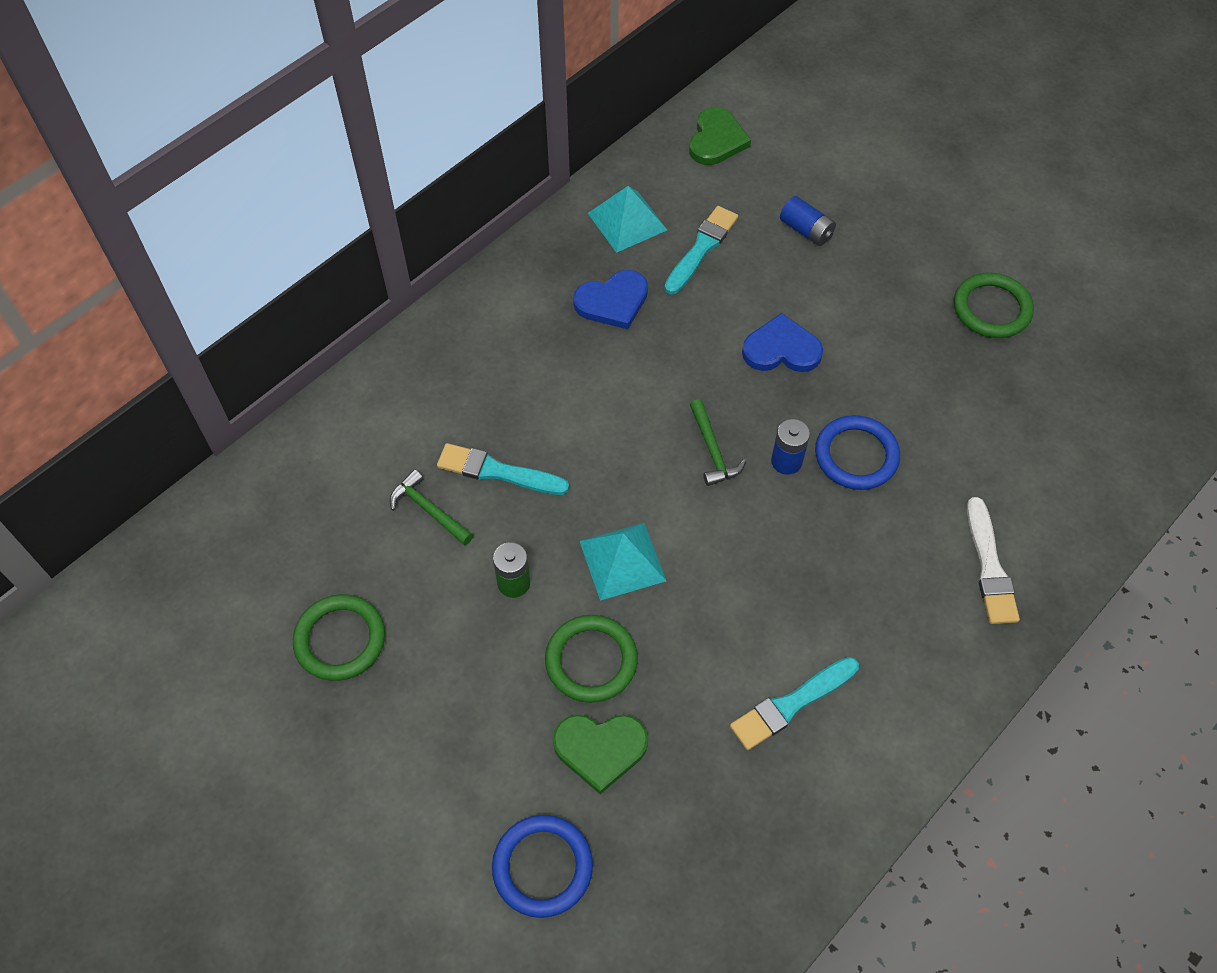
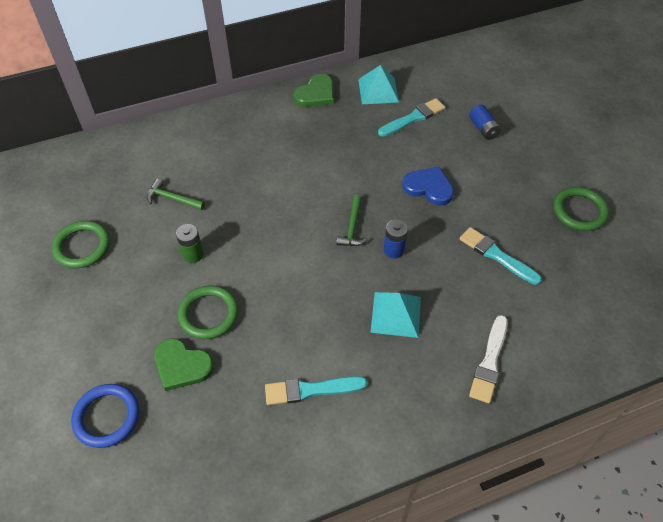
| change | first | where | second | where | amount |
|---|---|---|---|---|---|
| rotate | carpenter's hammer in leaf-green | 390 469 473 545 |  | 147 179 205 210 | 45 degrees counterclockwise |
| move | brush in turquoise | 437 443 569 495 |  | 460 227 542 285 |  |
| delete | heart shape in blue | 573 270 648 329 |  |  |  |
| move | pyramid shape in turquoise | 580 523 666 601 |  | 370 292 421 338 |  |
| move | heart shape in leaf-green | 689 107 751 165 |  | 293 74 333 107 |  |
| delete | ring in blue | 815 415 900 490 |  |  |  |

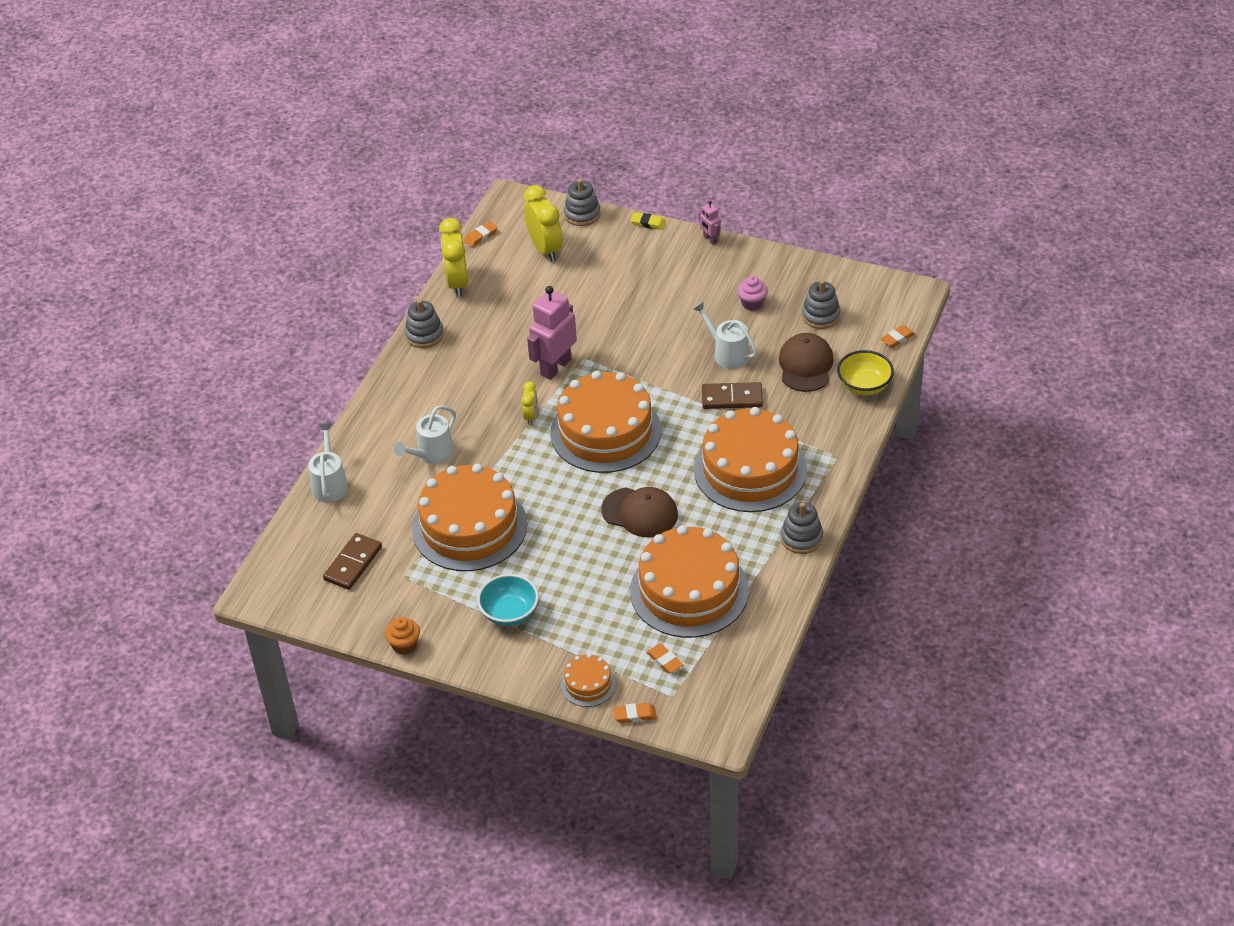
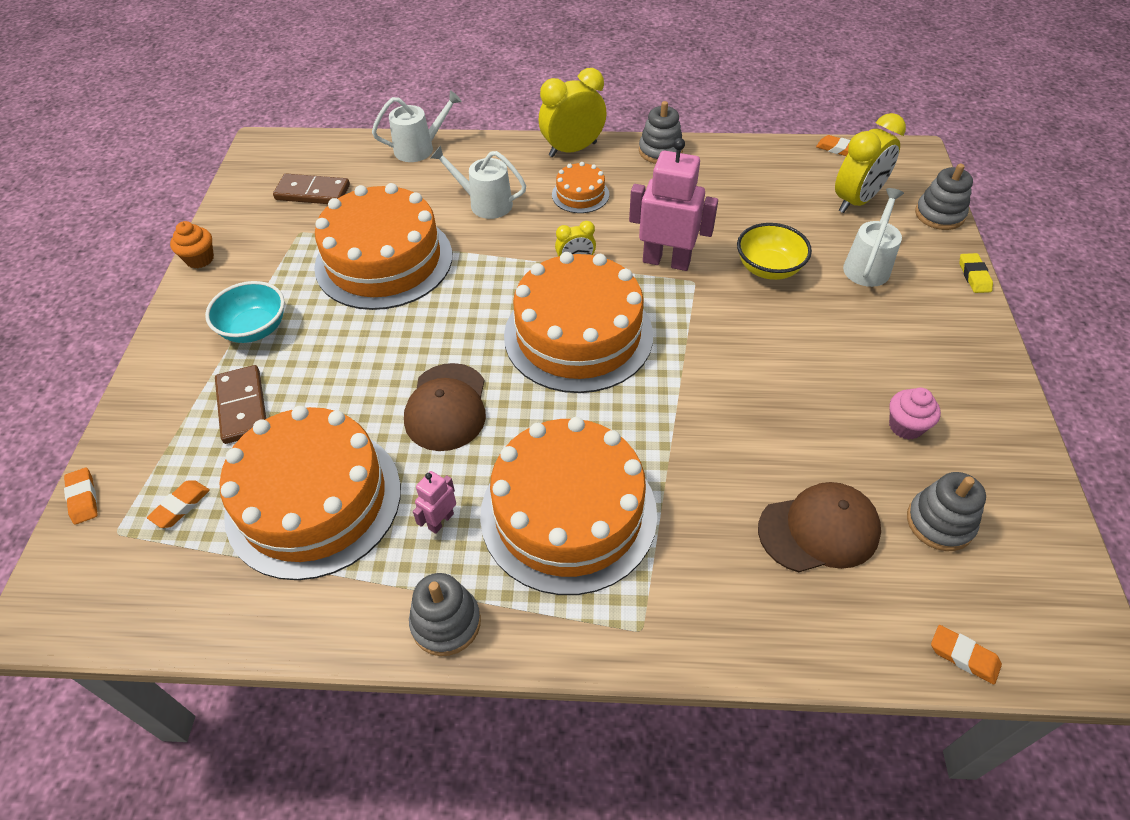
| change | first | where | second | where | amount |
|---|---|---|---|---|---|
| move | alarm clock in yellow | 439 218 468 297 |  | 539 68 607 157 |  |
| move | gateau in orange | 561 654 616 707 |  | 552 162 609 213 |  |
| move | sprinkling can in white | 693 301 757 369 |  | 843 188 904 287 |  |
| move | robot figure in pink | 699 201 721 245 |  | 413 471 456 534 |  |
| move | domino piece in brown | 702 382 763 409 |  | 215 365 266 444 |  |
| move | bowl in yellow | 837 350 894 395 |  | 737 223 812 280 |  |

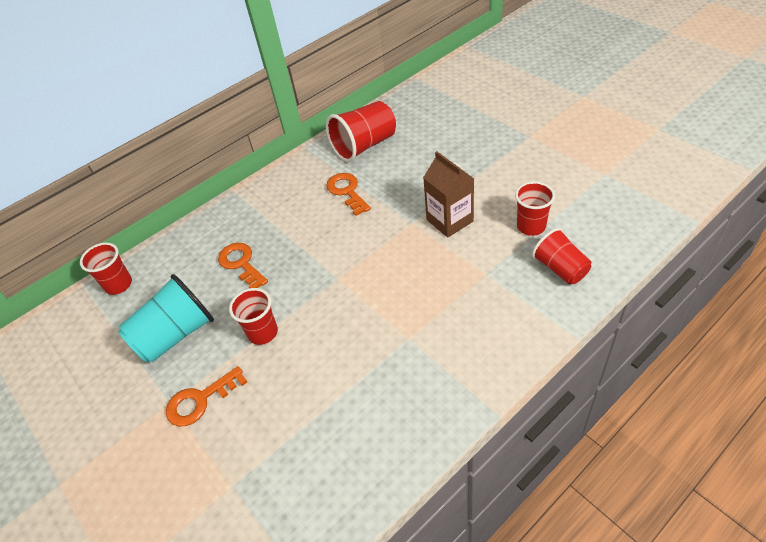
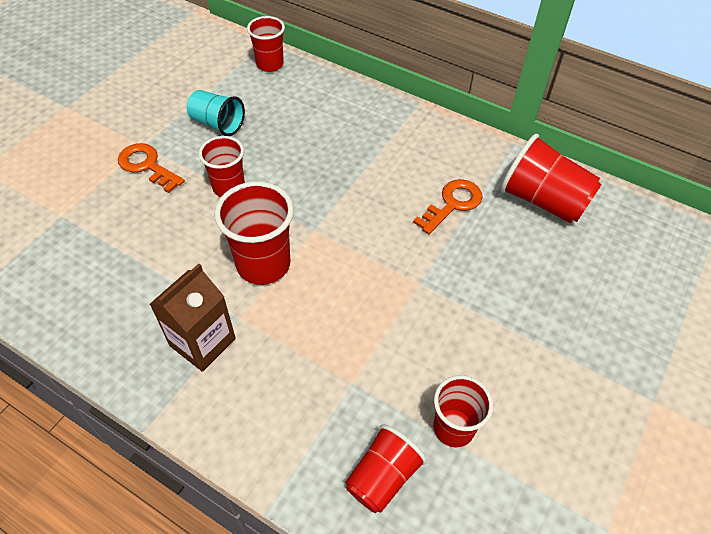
| change | first | where | second | where | amount |
|---|---|---|---|---|---|
| resize | beaker in turquoise | 118 274 214 362 |  | 187 90 245 136 | x0.66 |
| delete | key in orange | 218 243 268 288 |  |  |  |
| move | juice carton in brown | 423 151 474 237 |  | 150 264 236 372 |  |
| insert |  |  | beaker in crimson | 214 181 294 285 |  |

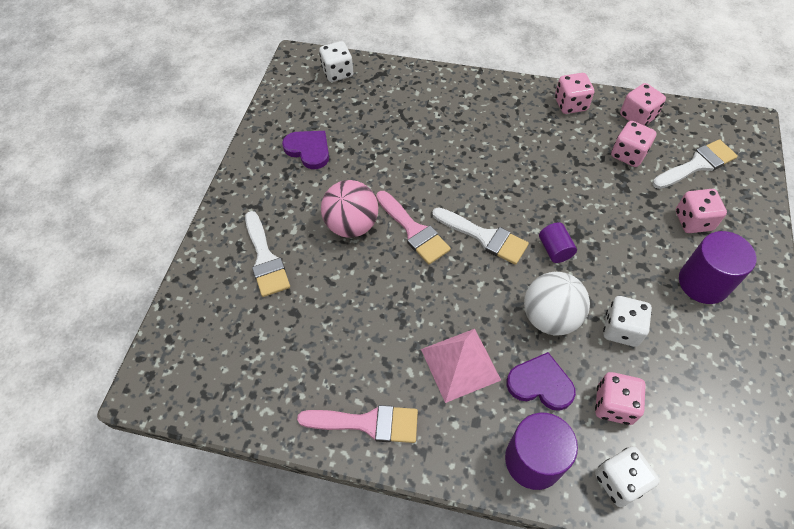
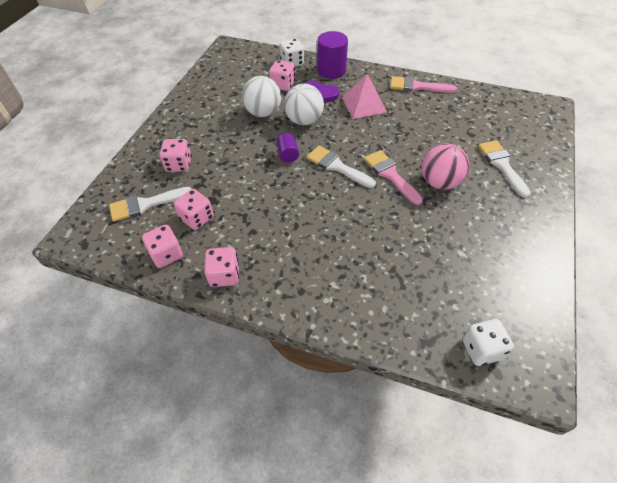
| change | first | where | second | where | amount |
|---|---|---|---|---|---|
| delete | heart shape in violet | 282 131 329 169 |  |  |  |
| replace | dice in white | 603 296 652 347 | play ball in white | 242 76 281 117 |  |
| delete | solid cylinder in violet | 679 231 756 304 |  |  |  |

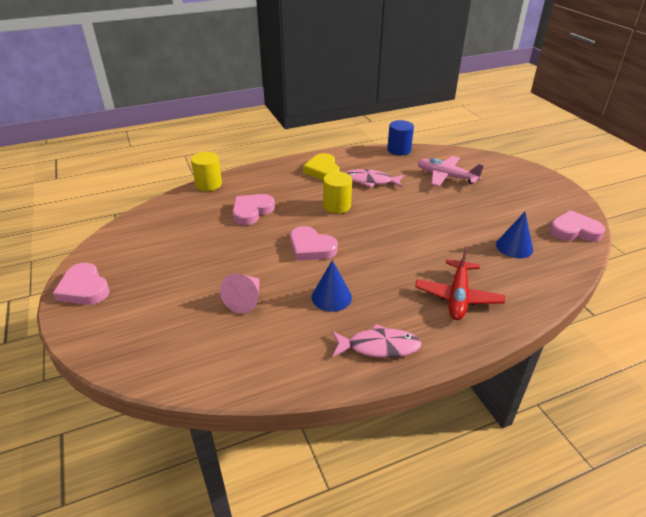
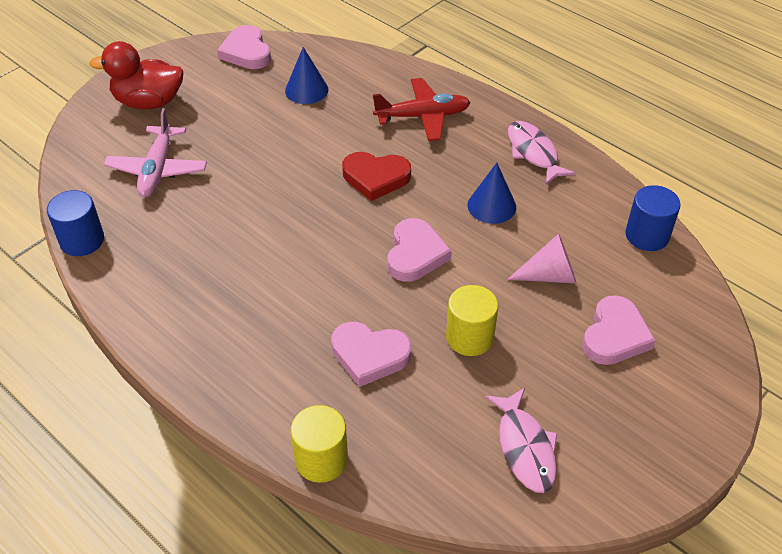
| change | first | where | second | where | amount |
|---|---|---|---|---|---|
| move | heart shape in pink | 53 263 110 305 |  | 582 295 656 365 |  |
| delete | heart shape in yellow | 303 153 340 180 |  |  |  |
| move | solid cylinder in yellow | 323 172 352 214 |  | 446 285 498 356 |  |
| move | fish in pink | 345 169 404 188 |  | 485 388 558 493 |  |
| insert |  |  | rubber duck in crimson | 89 41 183 109 |  |
| insert |  |  | heart shape in crimson | 342 152 411 201 |  |
| insert |  |  | solid cylinder in blue | 625 185 680 251 |  |

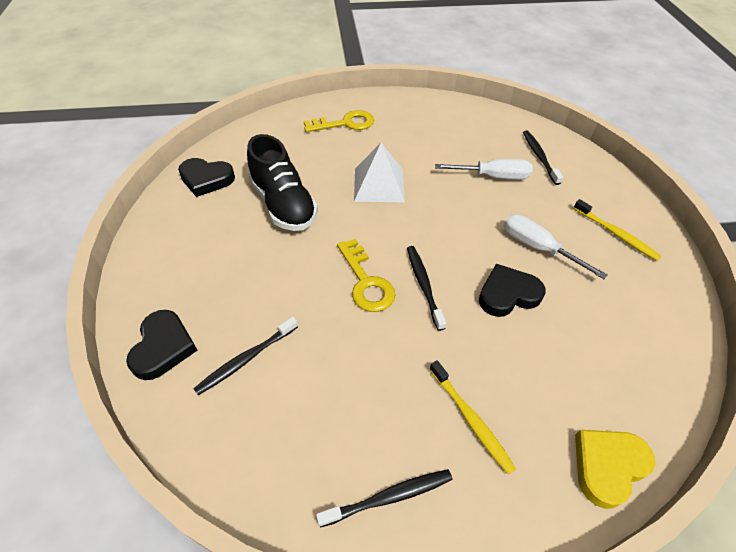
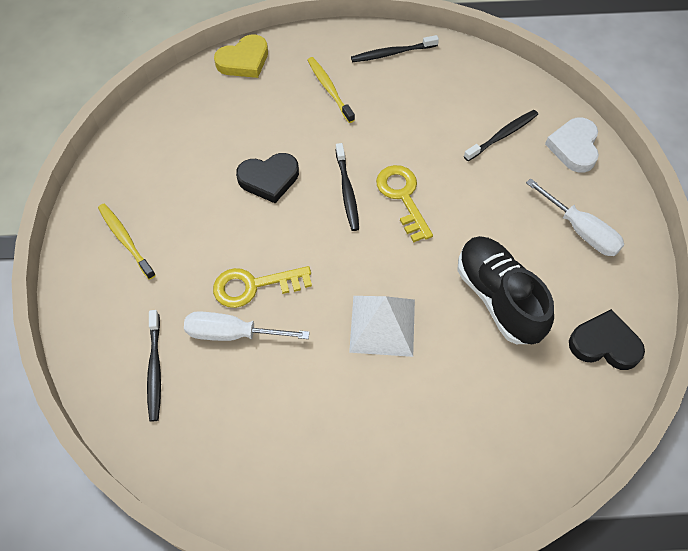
| change | first | where | second | where | amount |
|---|---|---|---|---|---|
| recolor | heart shape in jet-black | 126 310 197 380 | heart shape in white | 545 117 599 173 |  |
| move | key in yellow | 304 110 374 132 |  | 213 266 312 308 |  |
| move | screwdriver in white | 503 214 608 279 |  | 526 178 624 256 |  |

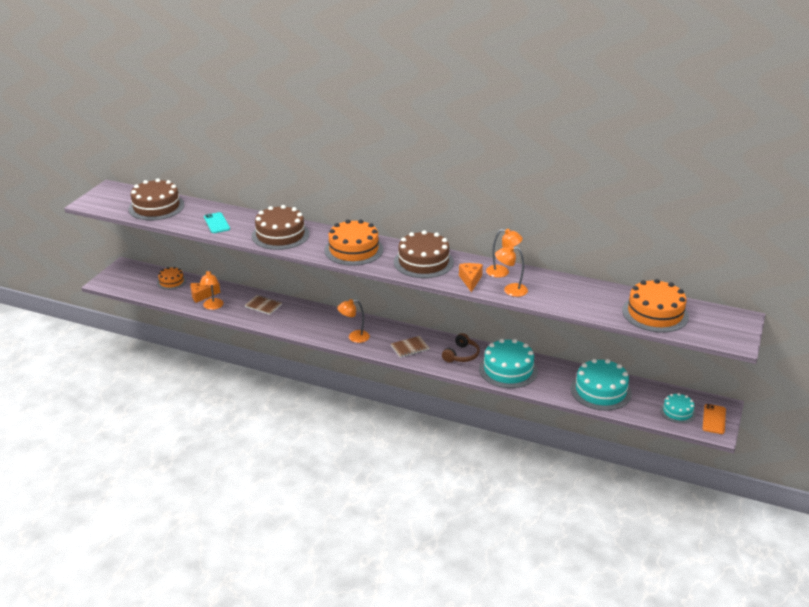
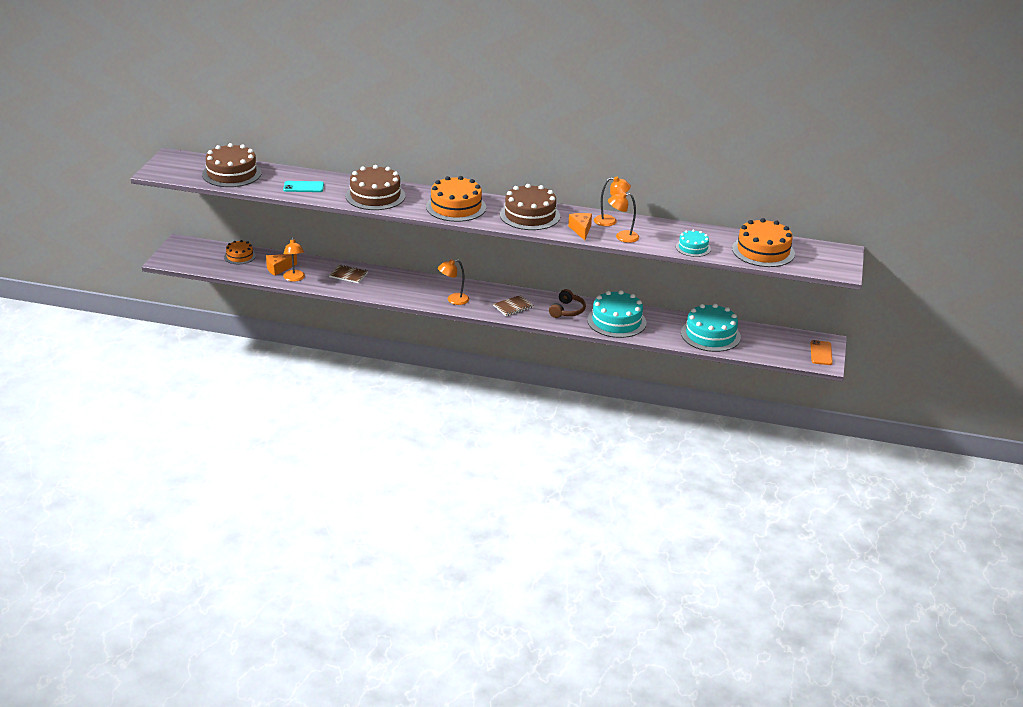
| change | first | where | second | where | amount |
|---|---|---|---|---|---|
| rotate | mobile phone in turquoise | 204 212 230 233 |  | 283 181 324 192 | 60 degrees counterclockwise |
| move | gateau in turquoise | 660 393 696 423 |  | 676 230 711 257 |  |

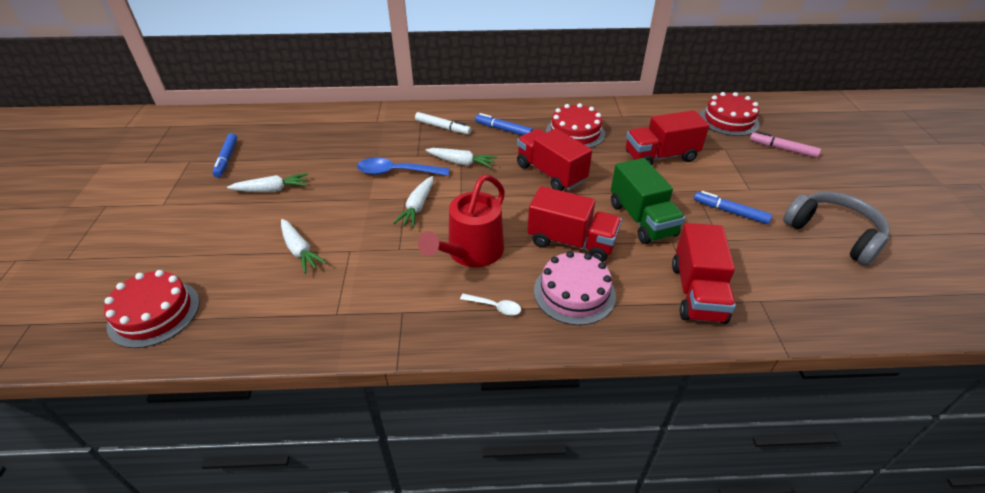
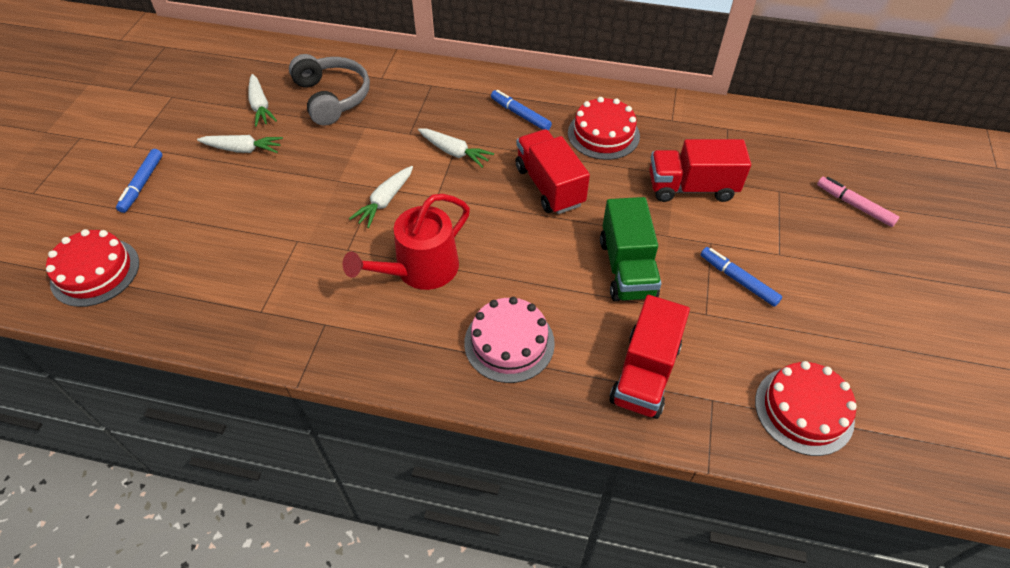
| change | first | where | second | where | amount |
|---|---|---|---|---|---|
| move | marker in blue | 212 133 237 177 |  | 116 149 163 213 |  |
| move | carrot in white | 281 219 327 274 |  | 249 74 277 127 |  |
| delete | teaspoon in blue | 357 158 450 176 |  |  |  |
| delete | marker in white | 415 112 471 134 |  |  |  |
| delete | teaspoon in white | 460 294 521 315 |  |  |  |
| delete | truck in crimson | 528 186 622 262 |  |  |  |
| move | gateau in crimson | 700 92 759 136 |  | 755 361 857 456 |  |
| move | headset in ash-grey | 783 192 890 265 |  | 289 54 370 126 |  |

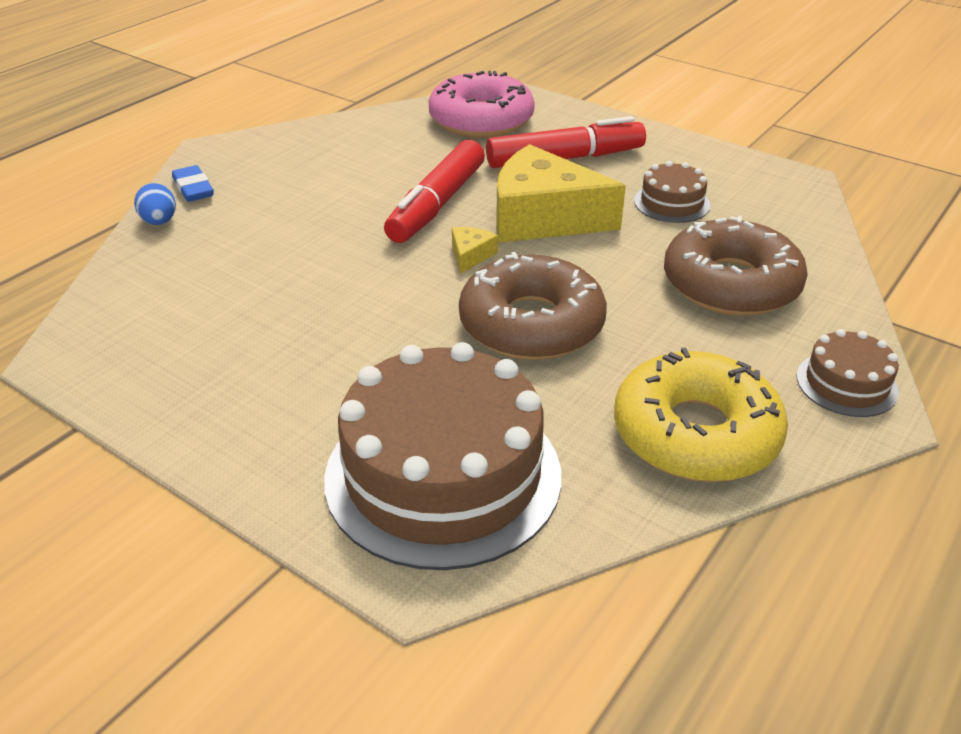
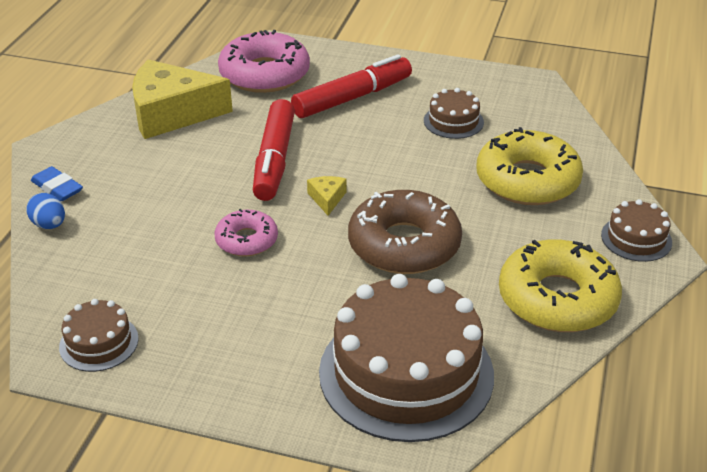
| change | first | where | second | where | amount |
|---|---|---|---|---|---|
| move | piece of cheese in yellow | 496 144 626 242 |  | 132 59 233 139 |  |
| recolor | doughnut in brown | 664 216 808 316 | doughnut in yellow | 476 127 583 205 |  |
| insert |  |  | gateau in brown | 59 299 138 372 |  |
| insert |  |  | doughnut in pink | 214 209 278 257 |  |

